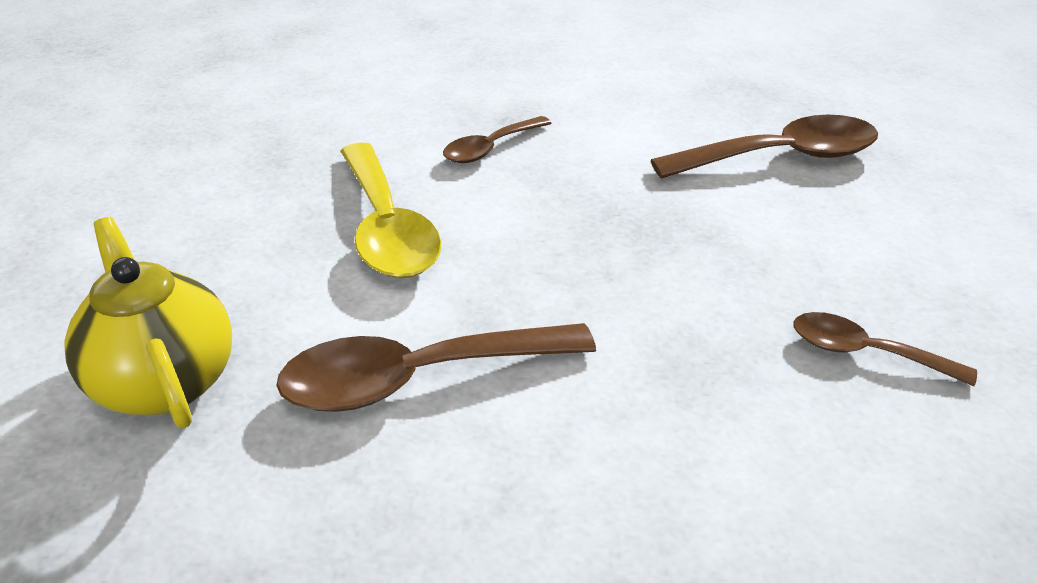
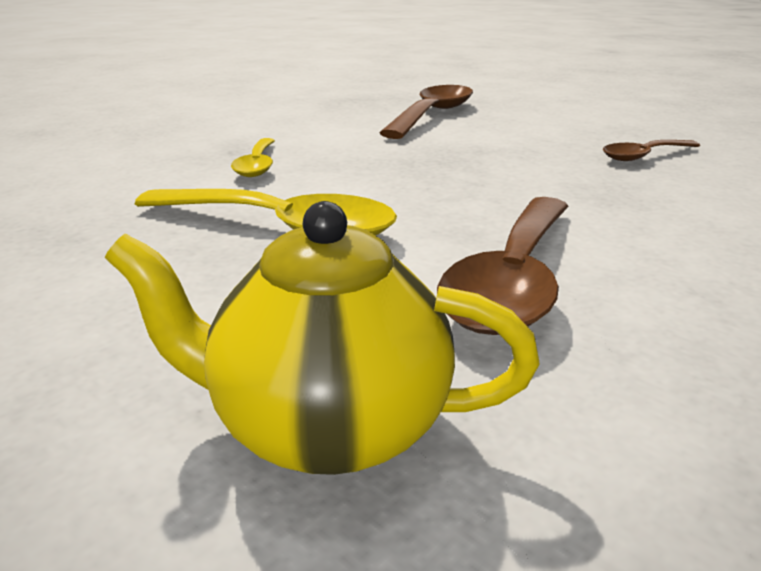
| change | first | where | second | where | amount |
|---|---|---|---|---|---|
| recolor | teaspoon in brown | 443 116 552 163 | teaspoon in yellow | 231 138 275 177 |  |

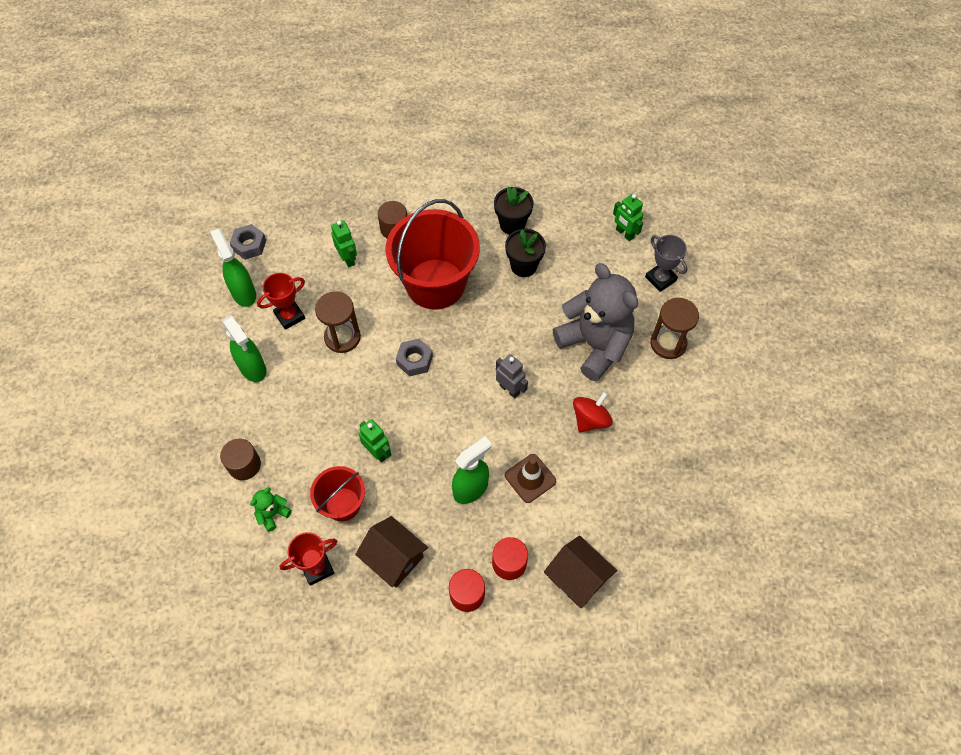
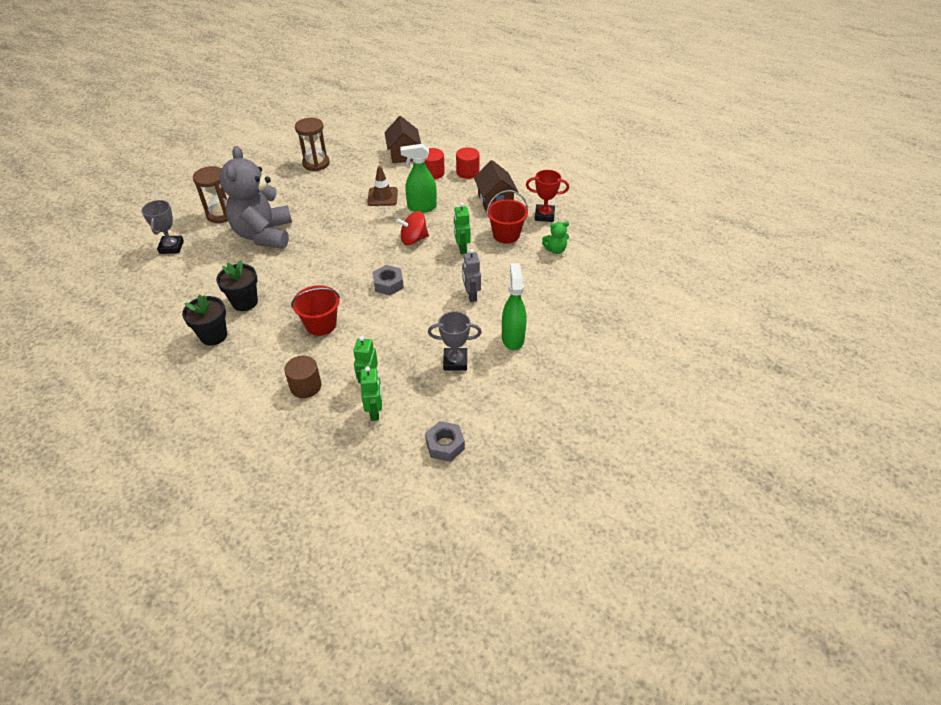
| change | first | where | second | where | amount |
|---|---|---|---|---|---|
| delete | spray bottle in leaf-green | 210 228 256 307 |  |  |  |
| delete | solid cylinder in brown | 220 439 261 480 |  |  |  |
| recolor | trophy in crimson | 257 273 305 330 | trophy in ash-grey | 428 311 482 370 |  |
| move | sand timer in brown | 315 291 361 353 |  | 295 118 330 171 |  |
| resize | bucket in crimson | 385 199 480 309 |  | 291 285 340 336 | x0.52 |
| move | robot figure in ash-grey | 496 354 528 398 |  | 462 249 481 302 |  |
| move | spinning top in crimson | 573 392 613 432 |  | 396 211 429 245 |  |
| move | robot figure in leaf-green | 613 194 643 241 |  | 360 366 382 421 |  |

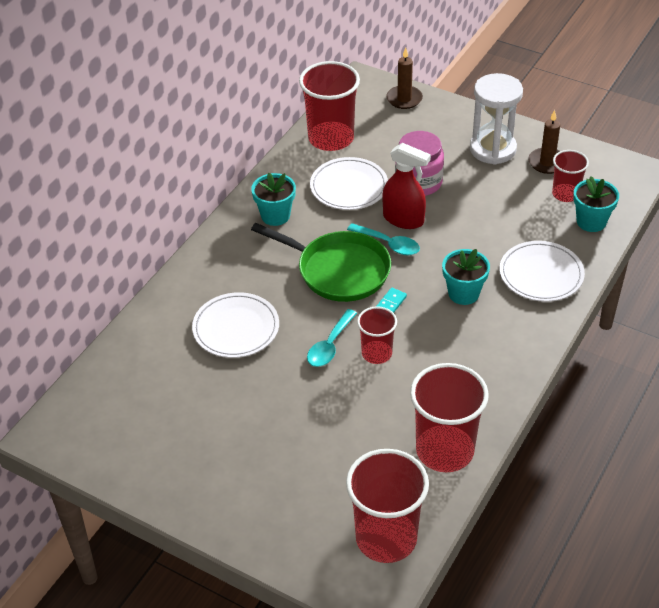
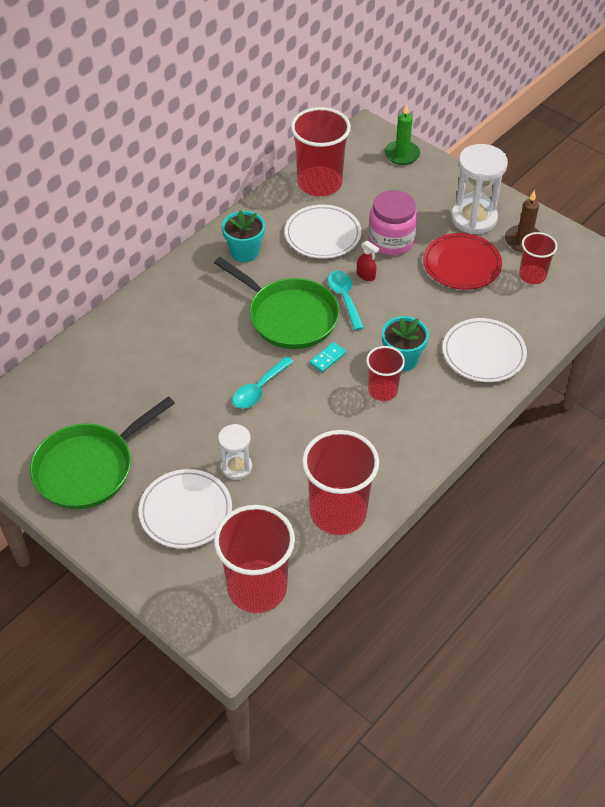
| change | first | where | second | where | amount |
|---|---|---|---|---|---|
| move | flat dish in white | 192 292 279 358 |  | 139 469 232 549 |  |
| rotate | teaspoon in turquoise | 347 223 420 255 |  | 328 271 364 330 | 150 degrees counterclockwise |
| move | beaker in crimson | 357 306 397 364 |  | 366 346 405 401 |  |
| resize | spray bottle in crimson | 382 143 431 229 |  | 357 241 379 281 | x0.49 |
| recolor | pillar candle in brown | 386 48 423 109 | pillar candle in leaf-green | 384 104 420 165 |  |
| delete | potted plant in turquoise | 573 176 619 232 |  |  |  |
| insert |  |  | skillet in leaf-green | 30 396 175 509 |  |
| insert |  |  | sand timer in white | 218 424 252 480 |  |
| insert |  |  | flat dish in crimson | 423 233 502 290 |  |

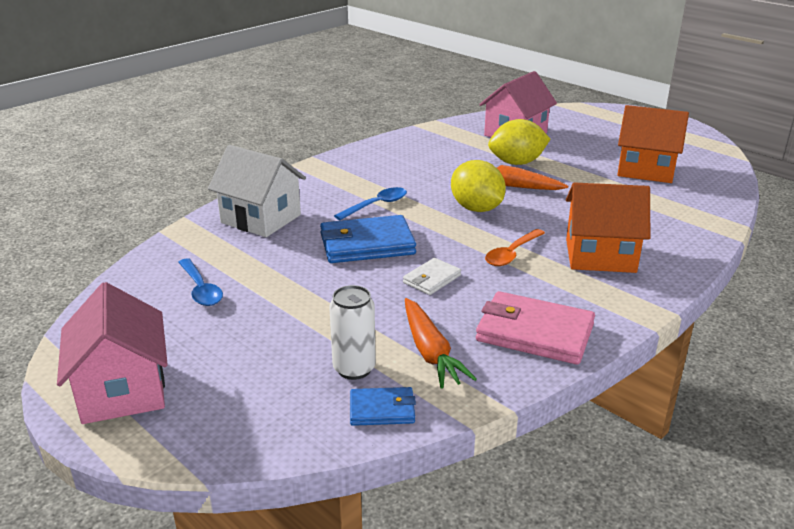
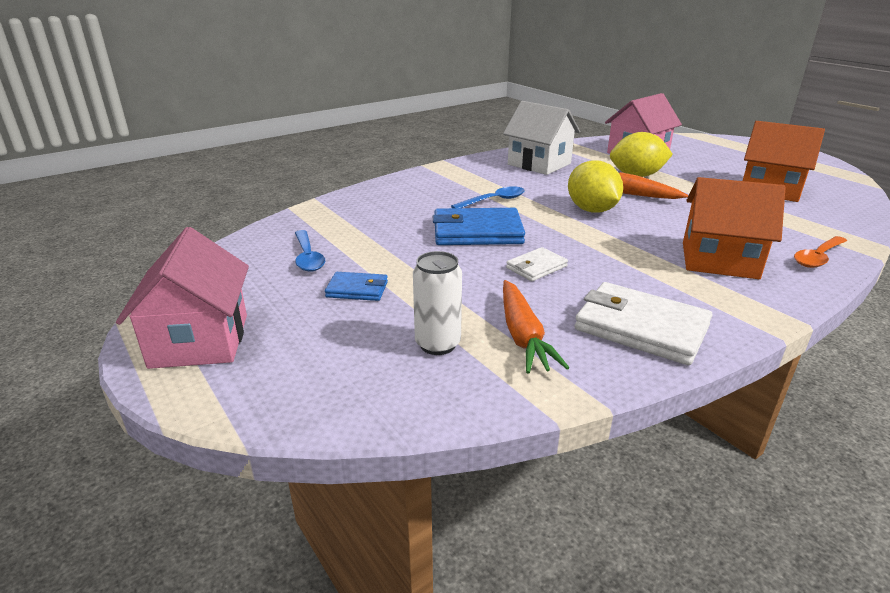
| change | first | where | second | where | amount |
|---|---|---|---|---|---|
| move | cottage in white | 208 145 306 237 |  | 503 101 580 175 |  |
| move | billfold in blue | 350 387 416 426 |  | 325 272 388 301 |  |
| recolor | billfold in pink | 476 291 595 365 | billfold in white | 574 282 713 365 |  |
| move | teaspoon in orange | 485 229 545 266 |  | 794 236 847 268 |  |

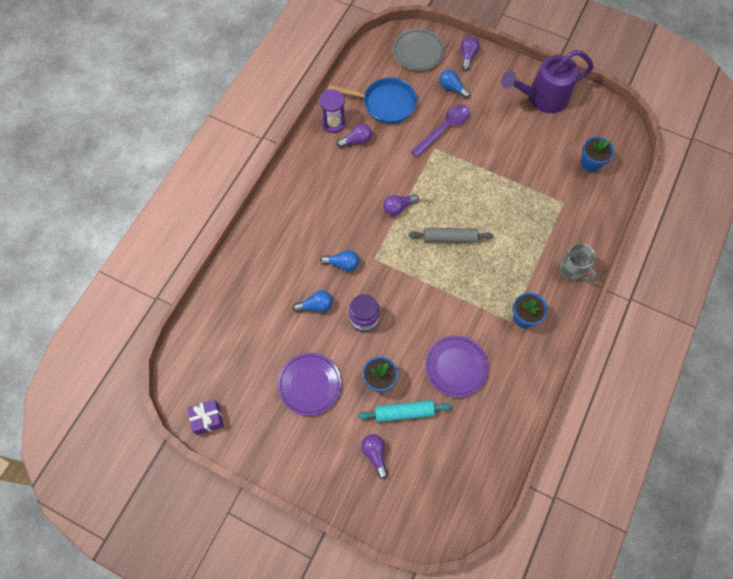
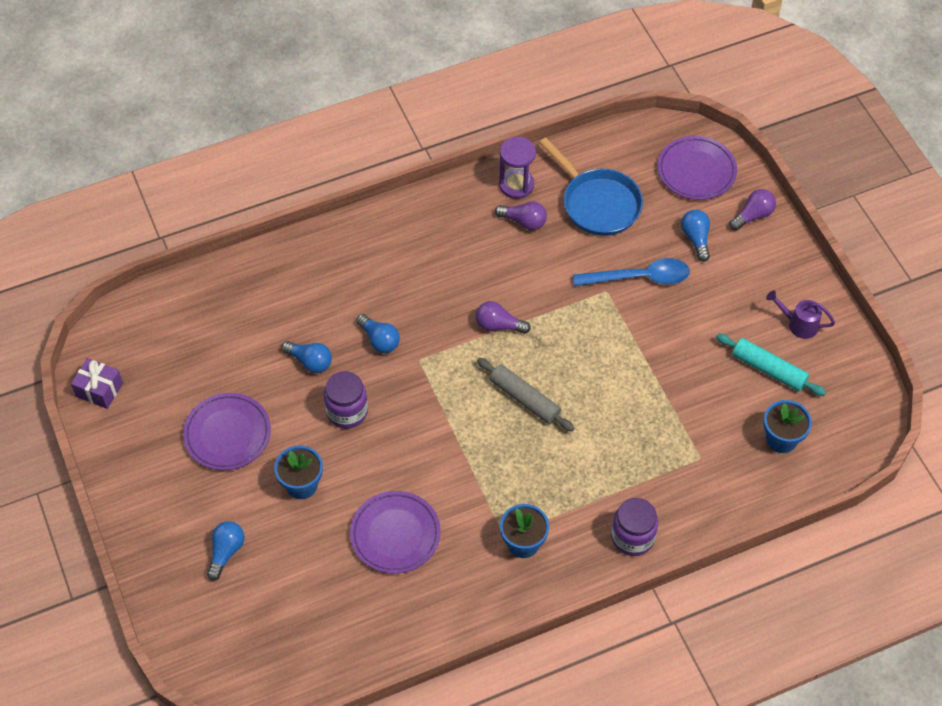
| change | first | where | second | where | amount |
|---|---|---|---|---|---|
| move | dough roller in turquoise | 358 400 451 422 |  | 716 334 826 396 |  |
| recolor | bulb in violet | 361 434 388 479 | bulb in blue | 207 521 245 581 |  |
| recolor | flat dish in ash-grey | 393 29 445 71 | flat dish in violet | 657 136 737 200 |  |
| recolor | teaspoon in violet | 411 104 470 157 | teaspoon in blue | 573 258 690 286 |  |
| resize | sprinkling can in violet | 501 50 594 113 |  | 766 290 835 339 | x0.46 |
| replace | coffee mug in ash-grey | 559 243 597 282 | preserve jar in violet | 611 498 658 556 |  |

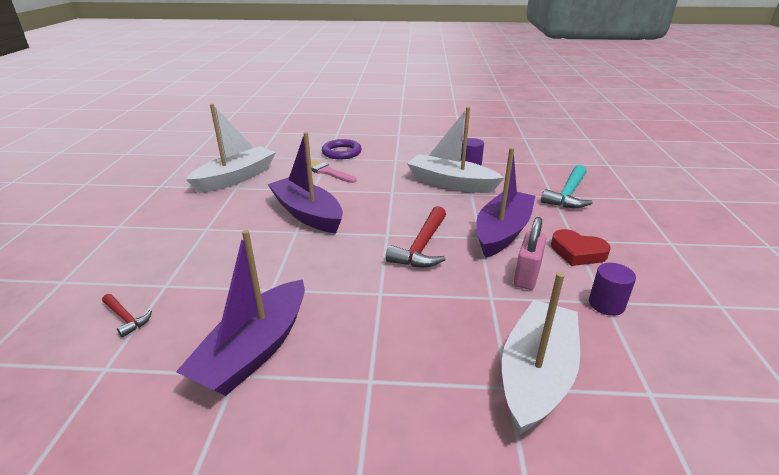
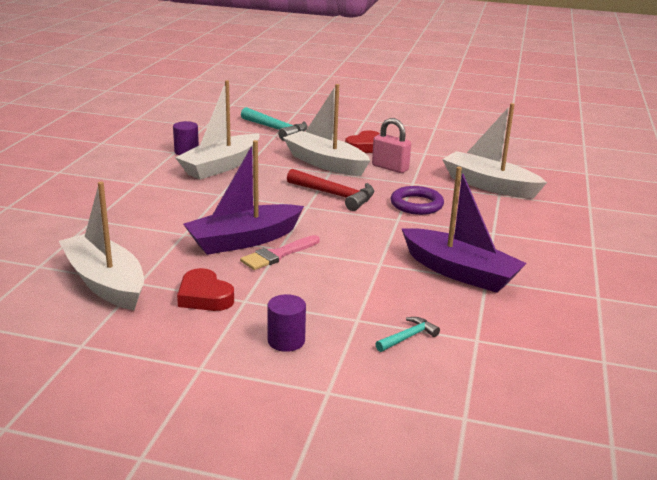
| change | first | where | second | where | amount |
|---|---|---|---|---|---|
| recolor | carpenter's hammer in crimson | 102 294 152 338 | carpenter's hammer in turquoise | 375 317 440 352 |  |
| move | brush in pink | 311 160 357 183 |  | 240 235 320 270 |  |
| move | ring in violet | 322 139 362 159 |  | 391 186 444 215 |  |
| recolor | boat in violet | 476 147 535 258 | boat in white | 283 84 370 176 |  |
| move | solid cylinder in violet | 589 263 636 316 |  | 267 294 306 352 |  |
| insert |  |  | heart shape in crimson | 177 268 234 311 |  |

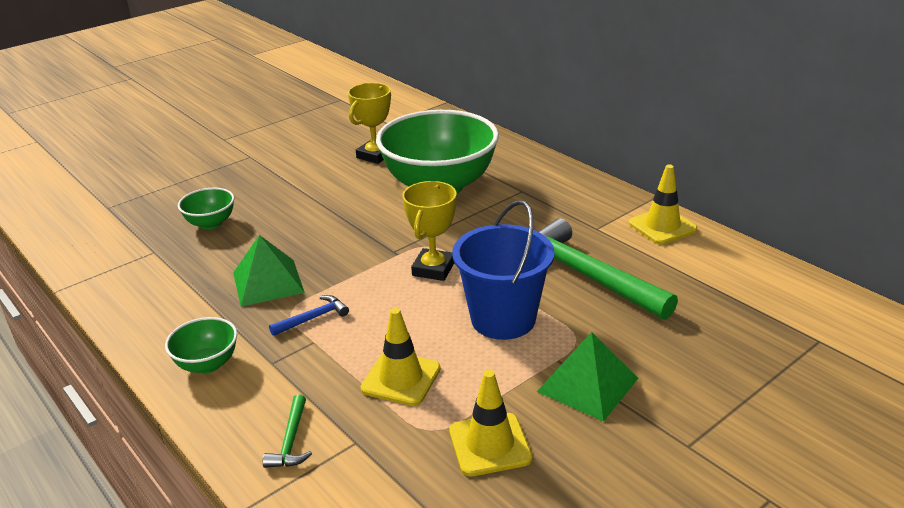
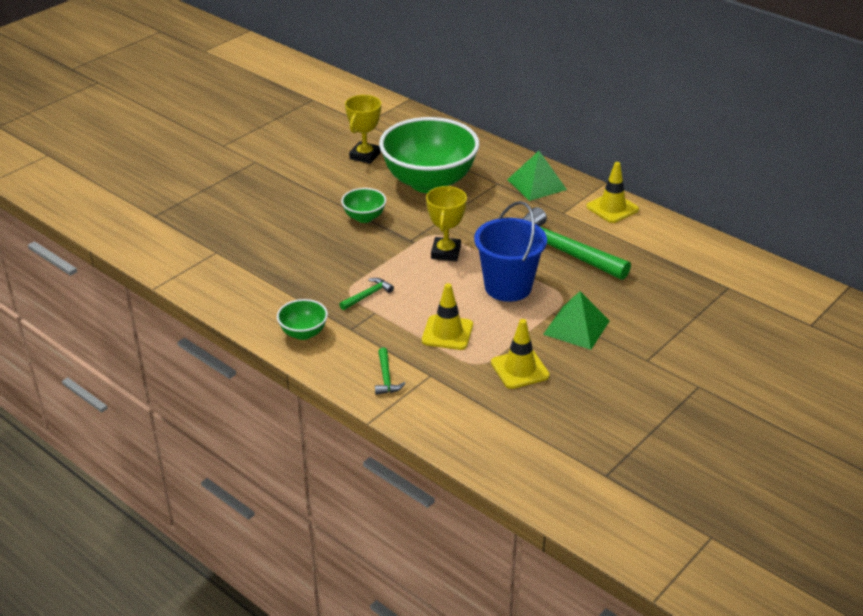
| change | first | where | second | where | amount |
|---|---|---|---|---|---|
| move | bowl in leaf-green | 178 188 234 229 |  | 341 188 386 223 |  |
| move | pyramid shape in leaf-green | 233 235 305 307 |  | 507 151 567 201 |  |
| recolor | carpenter's hammer in blue | 269 295 349 336 | carpenter's hammer in leaf-green | 339 278 394 310 |  |

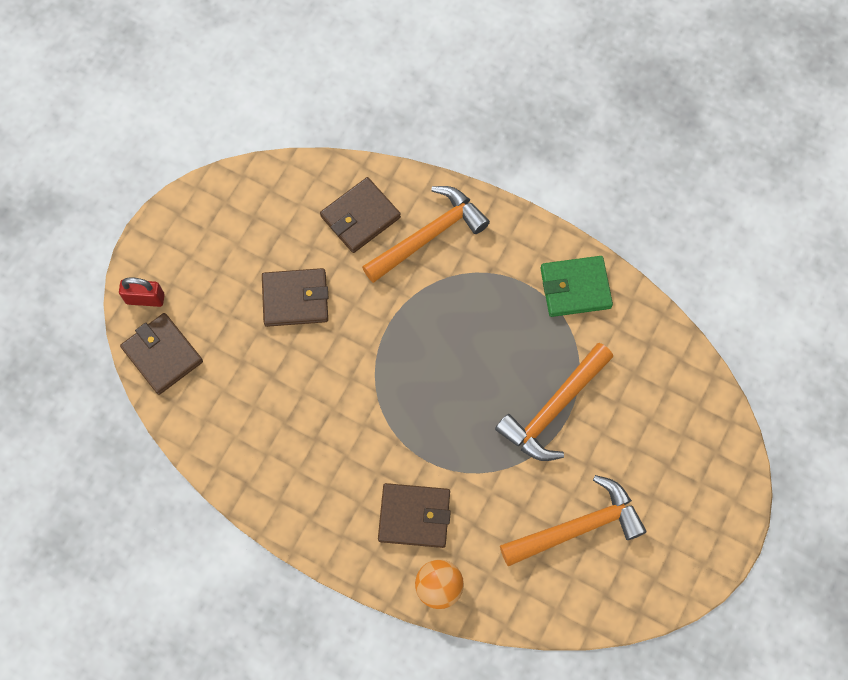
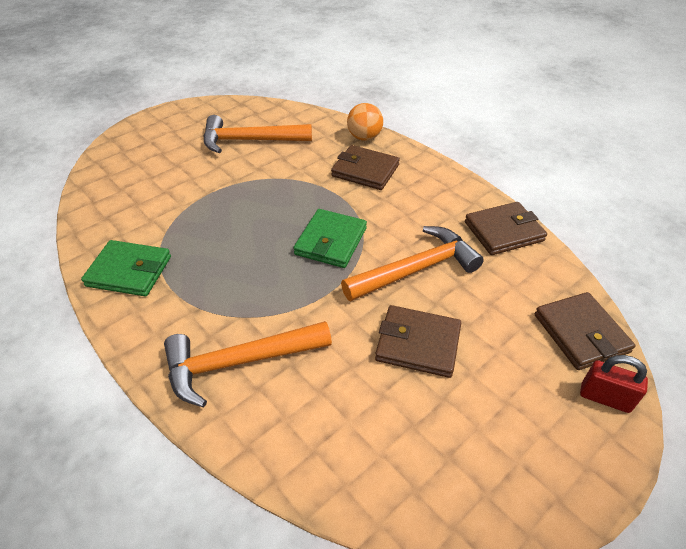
| change | first | where | second | where | amount |
|---|---|---|---|---|---|
| move | billfold in brown | 320 177 401 253 |  | 465 202 547 255 |  |
| move | carpenter's hammer in orange | 495 343 613 461 |  | 341 226 484 301 |  |
| insert |  |  | billfold in leaf-green | 294 209 367 268 |  |

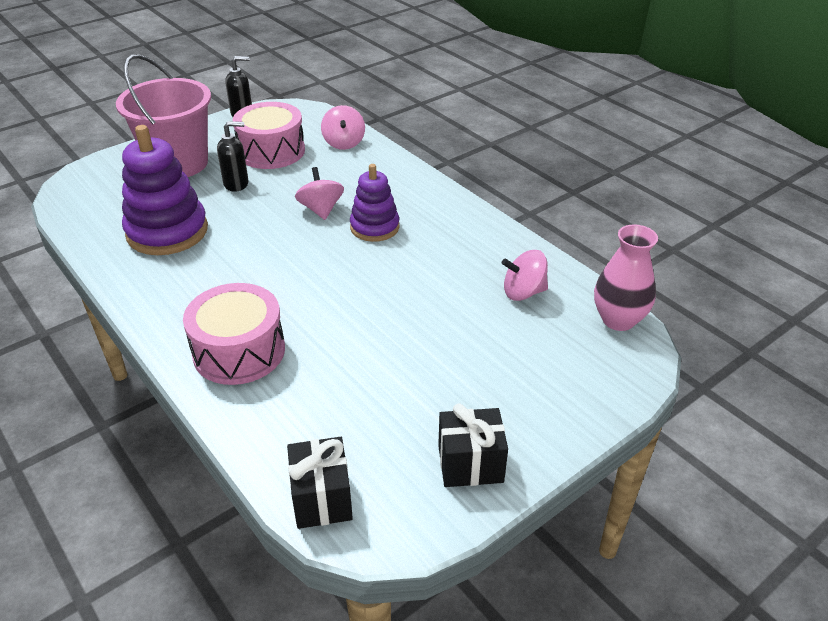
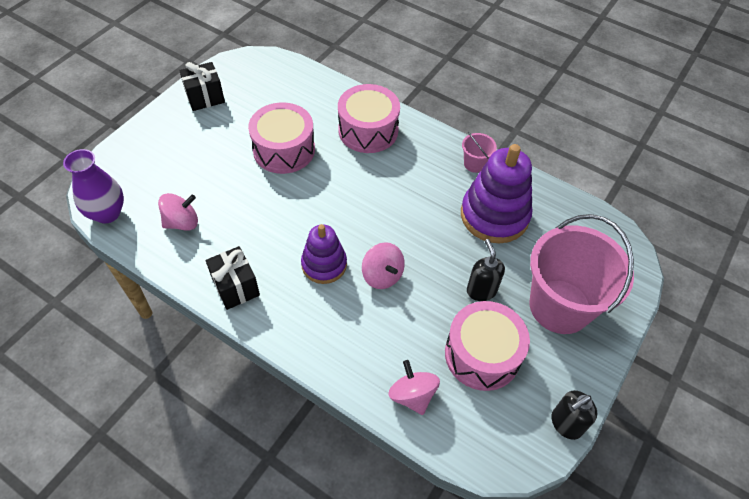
| change | first | where | second | where | amount |
|---|---|---|---|---|---|
| rotate | pump bottle in jet-black | 217 121 249 192 |  | 467 239 505 301 | 105 degrees clockwise |
| move | present in jet-black | 287 437 353 529 |  | 206 246 260 310 |  |
| recolor | vase in pink | 594 224 658 331 | vase in violet | 63 149 124 224 |  |
| insert |  |  | toy drum in pink | 248 102 315 174 |  |
| insert |  |  | bucket in pink | 462 132 497 173 |  |

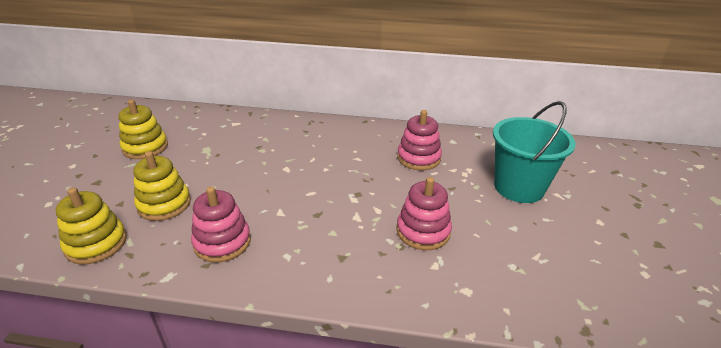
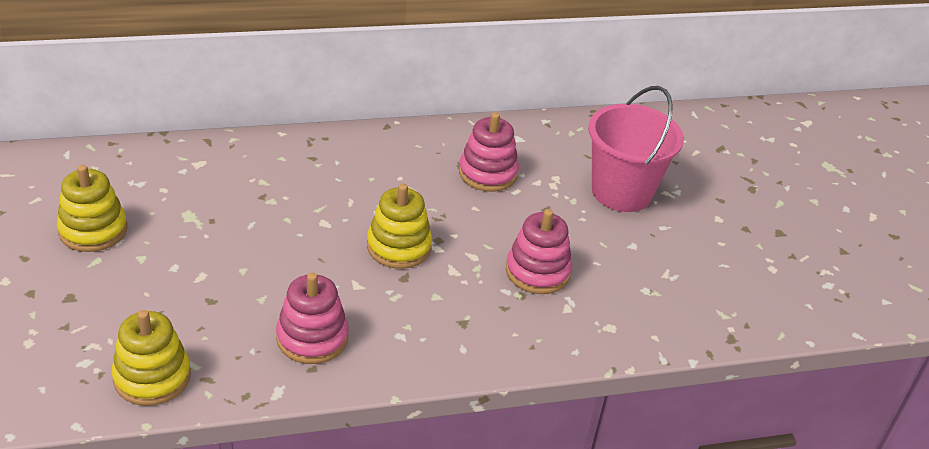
| change | first | where | second | where | amount |
|---|---|---|---|---|---|
| move | stacking rings in yellow | 134 151 191 221 |  | 367 184 432 269 |  |
| recolor | bucket in turquoise | 493 101 576 203 | bucket in pink | 588 86 684 212 |  |

